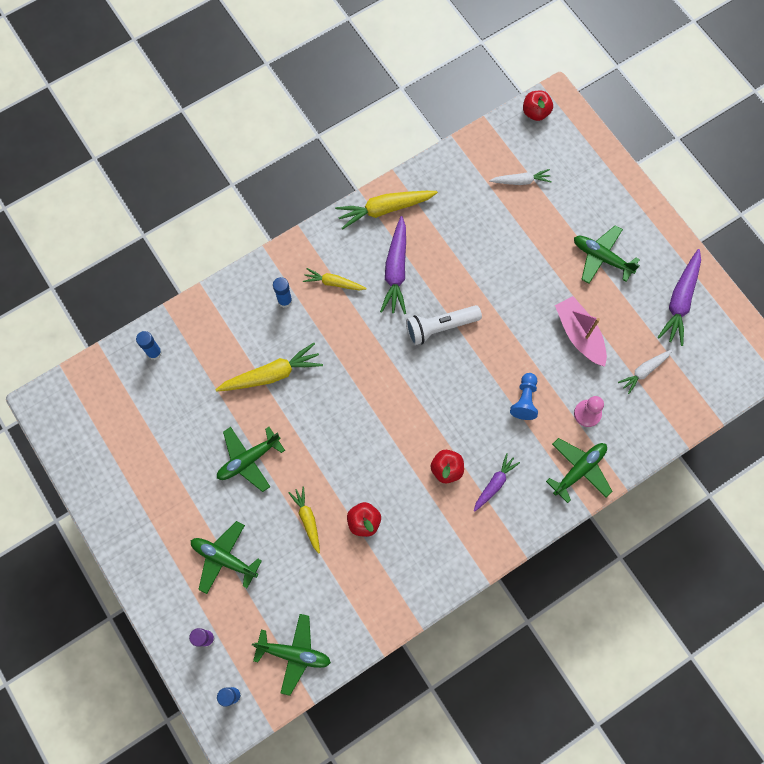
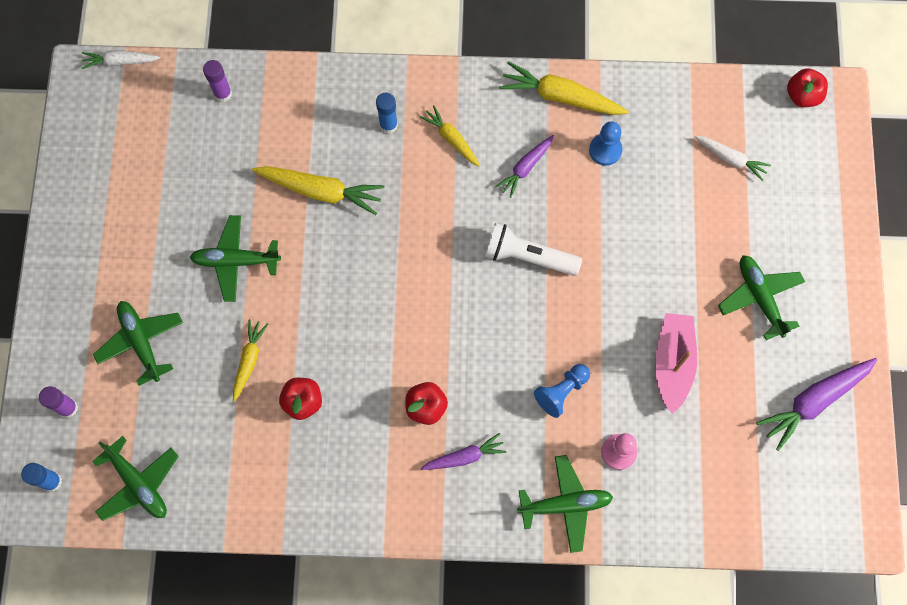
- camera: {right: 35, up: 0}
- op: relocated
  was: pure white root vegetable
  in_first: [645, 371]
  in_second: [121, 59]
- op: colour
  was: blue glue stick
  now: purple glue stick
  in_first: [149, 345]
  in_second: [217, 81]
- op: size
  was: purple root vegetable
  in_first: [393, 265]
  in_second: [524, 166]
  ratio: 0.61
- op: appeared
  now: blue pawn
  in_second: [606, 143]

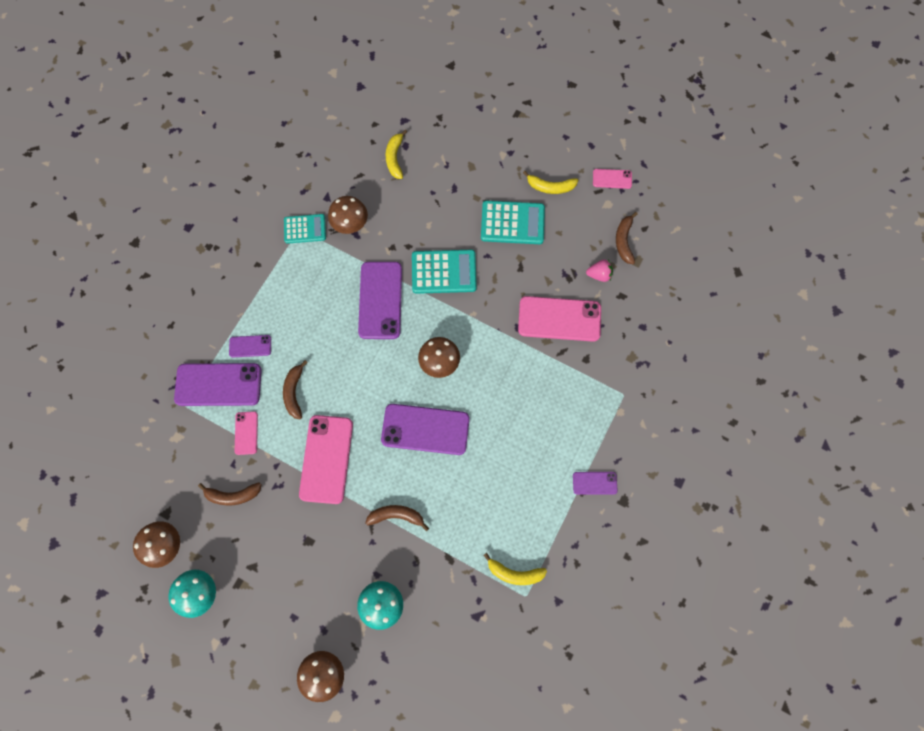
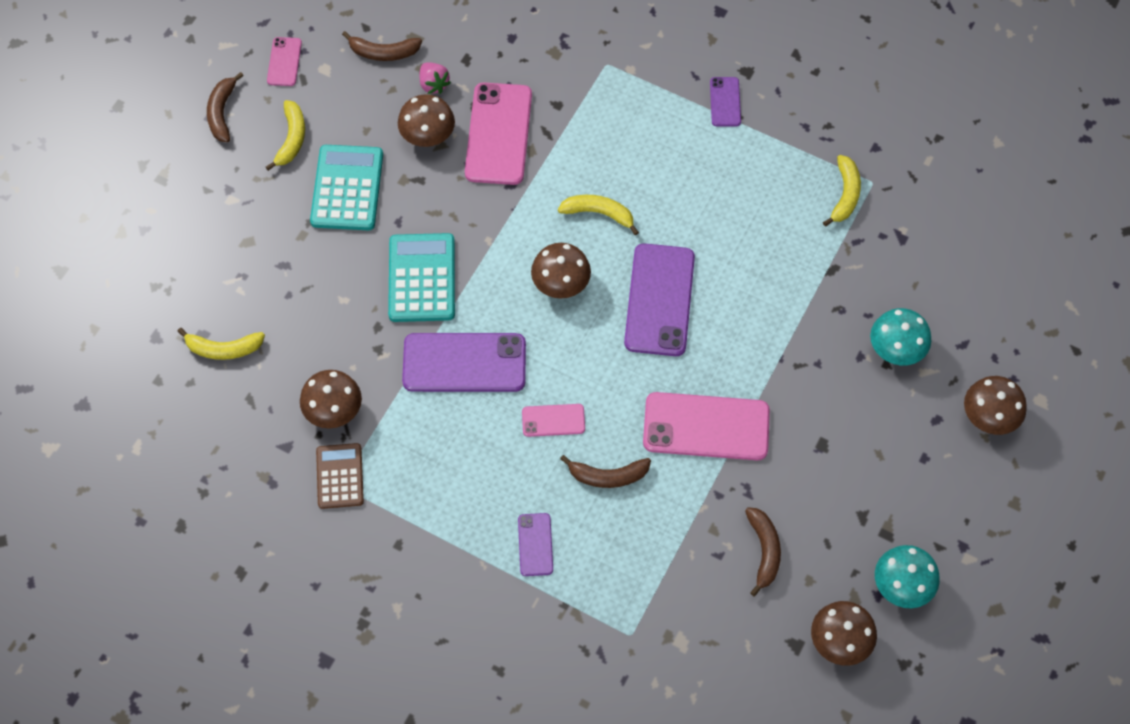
- camera: {right: -90, up: -10}
- op: relocated
  was: brown banana
  in_first: [397, 518]
  in_second: [225, 107]
- op: colour
  was: teal adding machine
  now: brown adding machine
  in_first: [305, 229]
  in_second: [340, 476]
- op: appeared
  now: brown toadstool
  in_second: [426, 120]
- op: spun
  was: rose-pink berry
  in_first: [599, 270]
  in_second: [435, 78]
  clockwise: 150
- op: relocated
  was: rose-pink phone
  in_first: [246, 433]
  in_second: [553, 420]
- op: appeared
  now: bright yellow banana
  in_second: [598, 215]
- op: missing
  was: purple phone
  in_first: [218, 384]

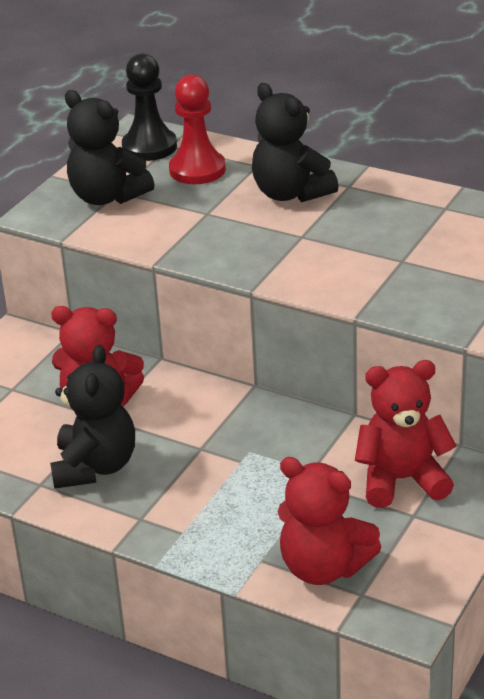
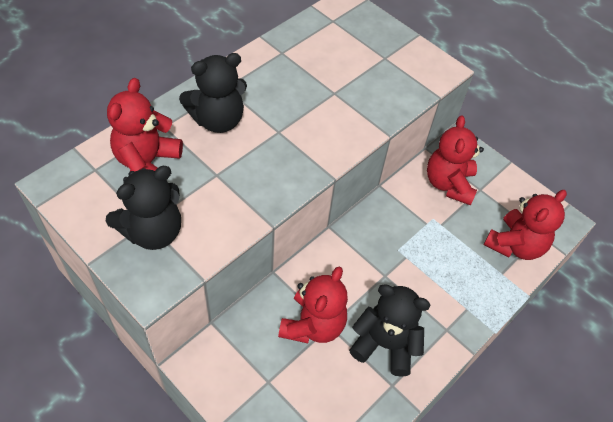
- camera: {right: -80, up: 20}
- op: exchanged
  was: red pawn
  now: red stuffed bear
  in_first: [197, 129]
  in_second: [145, 125]
- op: missing
  was: jet-black pawn
  in_first: [149, 107]

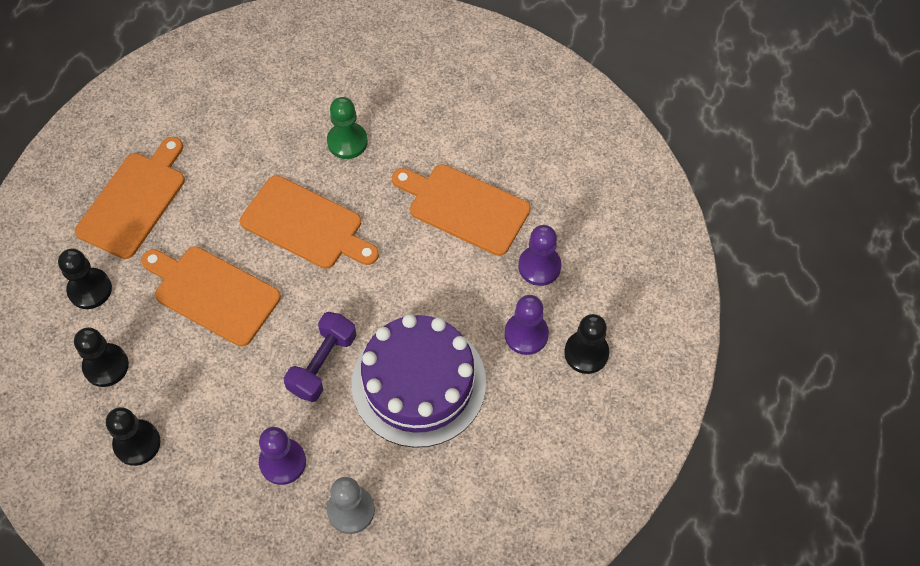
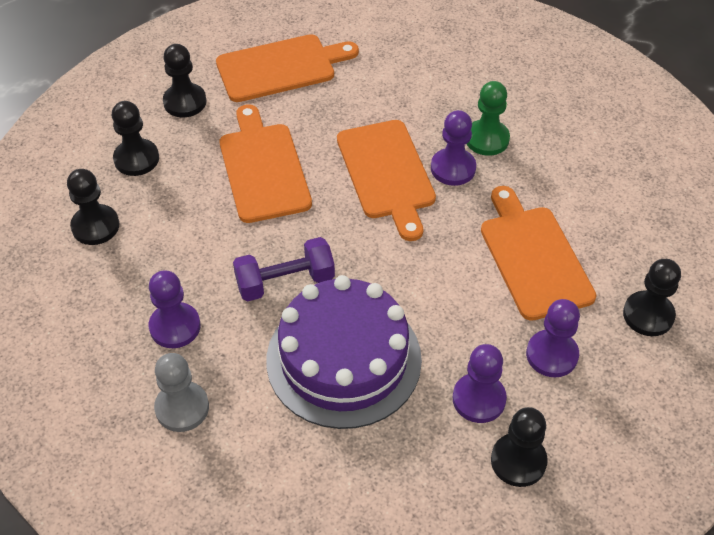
- camera: {right: 45, up: -10}
- op: appeared
  now: purple pawn
  in_second: [453, 148]
- op: appeared
  now: jet-black pawn
  in_second: [652, 297]

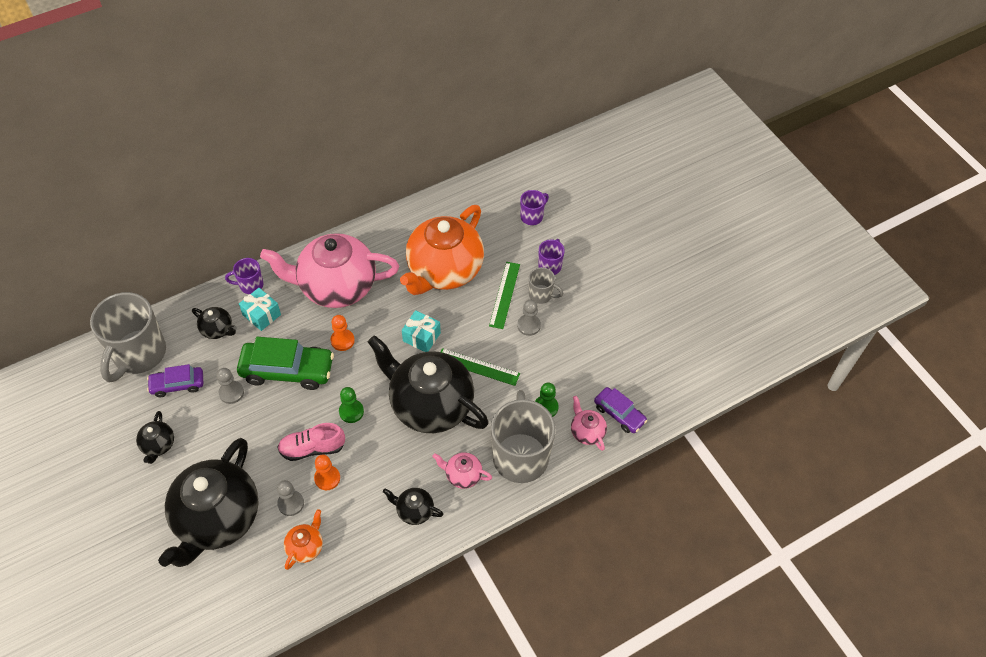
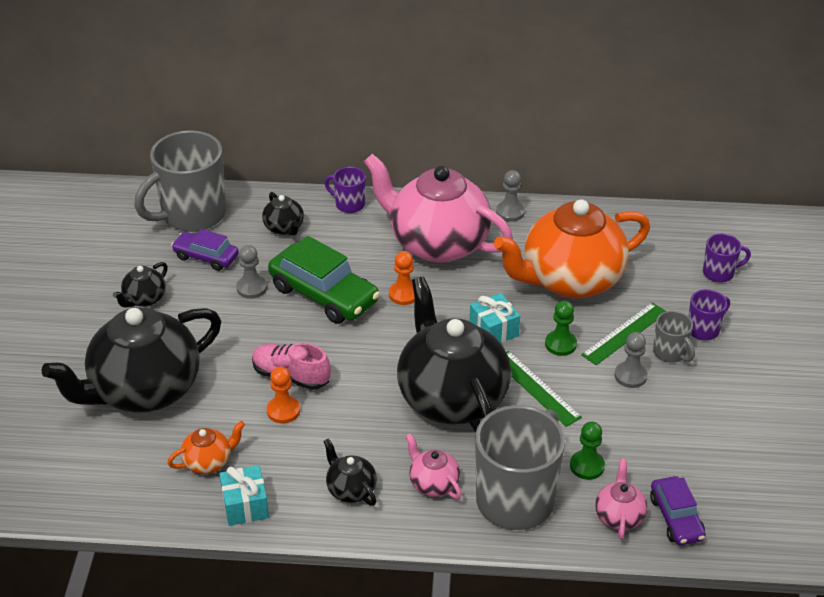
- camera: {right: 35, up: -15}
- op: relocated
  was: teal present
  in_first: [260, 309]
  in_second: [244, 495]
- op: relocated
  was: gray pawn
  in_first: [290, 498]
  in_second: [510, 196]
- op: relocated
  was: leaf-green pawn
  in_first: [351, 405]
  in_second: [561, 328]

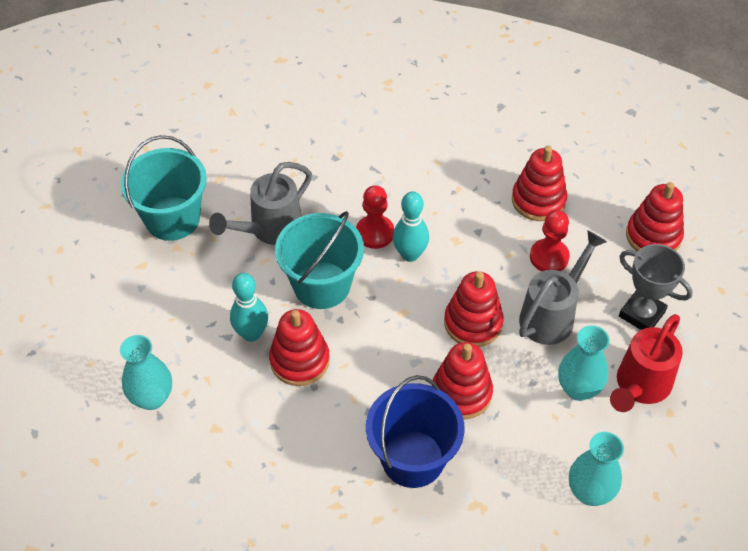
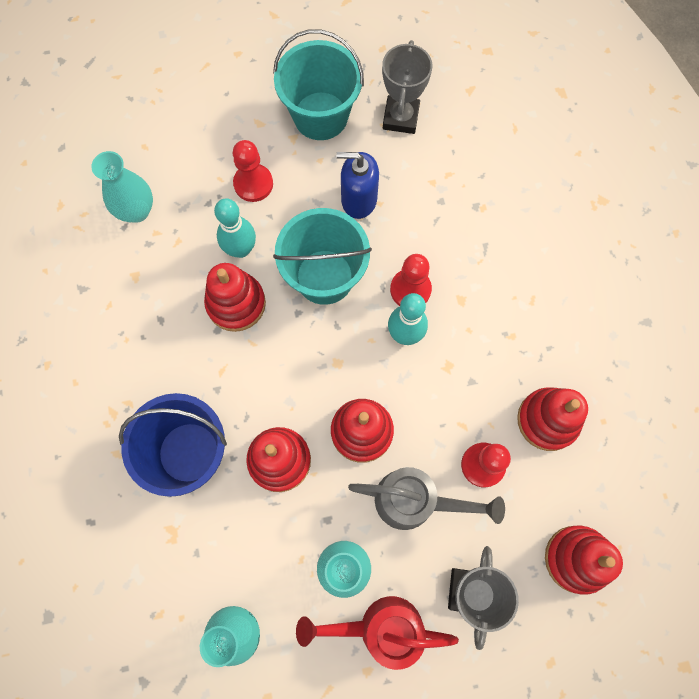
- camera: {right: 60, up: 20}
- op: appeared
  now: red pawn
  in_second: [253, 171]
- op: exchanged
  was: gray watering pot
  now: blue soap dispenser
  in_first: [260, 203]
  in_second: [357, 185]
- op: appeared
  now: gray prize cup
  in_second: [407, 87]

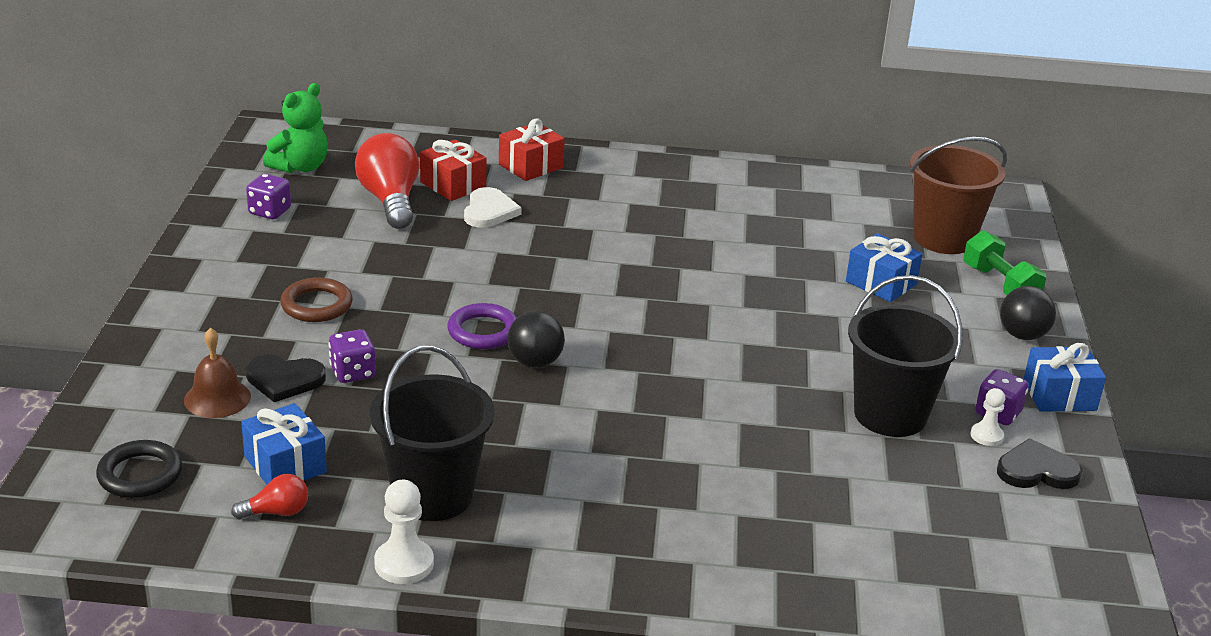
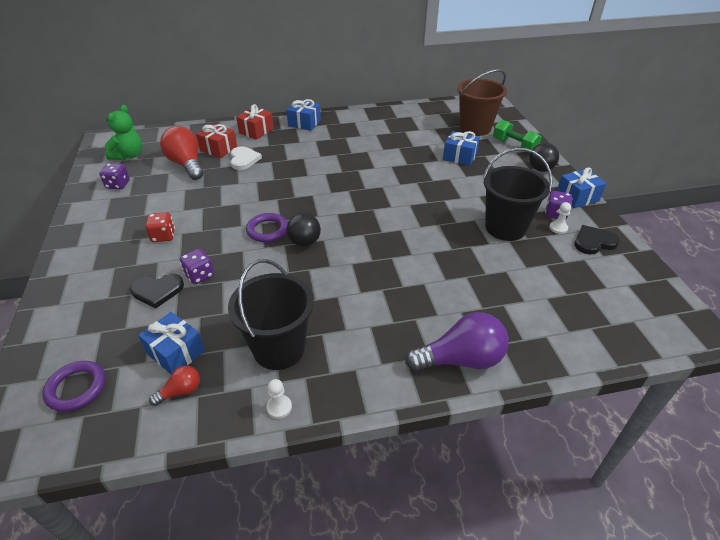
- camera: {right: -15, up: 10}
- op: colour
  was: jet-black hoop
  now: purple hoop
  in_first: [139, 469]
  in_second: [74, 386]
- op: exchanged
  was: brown hoop
  now: red die
  in_first: [316, 299]
  in_second: [160, 227]
- op: size
  was: pure white pawn
  in_first: [404, 532]
  in_second: [279, 399]
  ratio: 0.63
- op: appeared
  now: blue present
  in_second: [303, 115]
- op: appeared
  now: purple bulb
  in_second: [457, 341]
- op: missing
  was: brown school bell
  in_first: [217, 372]

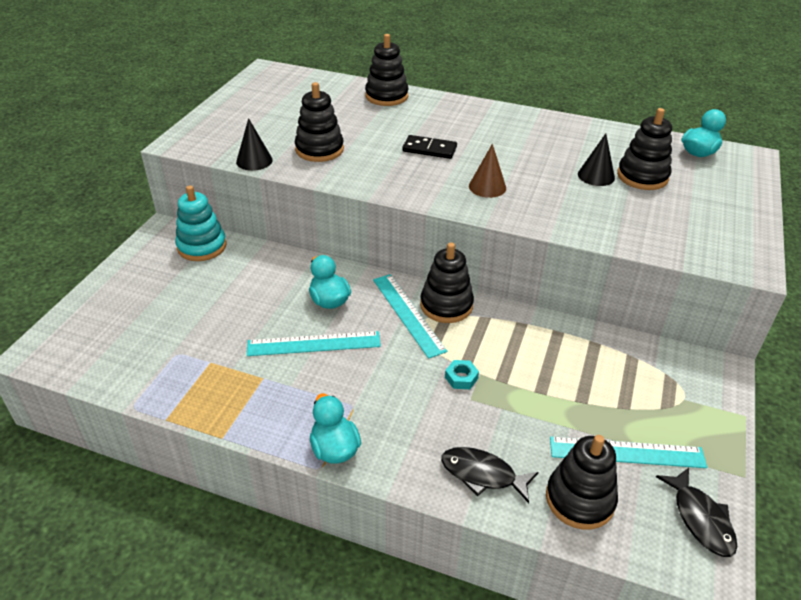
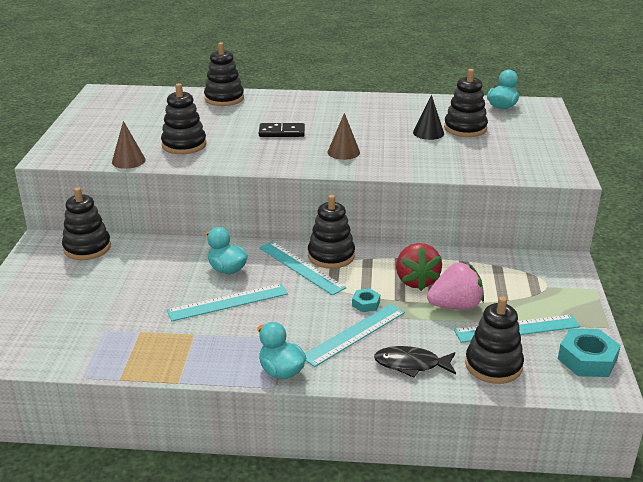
- camera: {right: -15, up: -10}
- op: colour
  was: teal stacking toy
  now: jet-black stacking toy
  in_first: [200, 223]
  in_second: [86, 223]
- op: colour
  was: jet-black cone
  now: brown cone
  in_first: [254, 144]
  in_second: [129, 145]
- op: appeared
  now: teal measuring stick
  in_second: [355, 335]
- op: appeared
  now: red berry
  in_second: [419, 267]
- op: appeared
  now: rose-pink berry
  in_second: [455, 286]
- op: exchanged
  was: jet-black fish
  now: teal hexagon nut
  in_first: [696, 512]
  in_second: [589, 352]

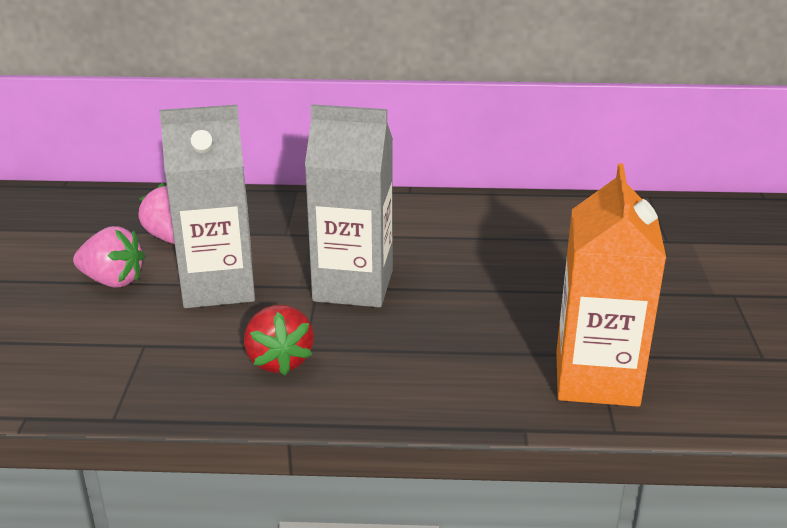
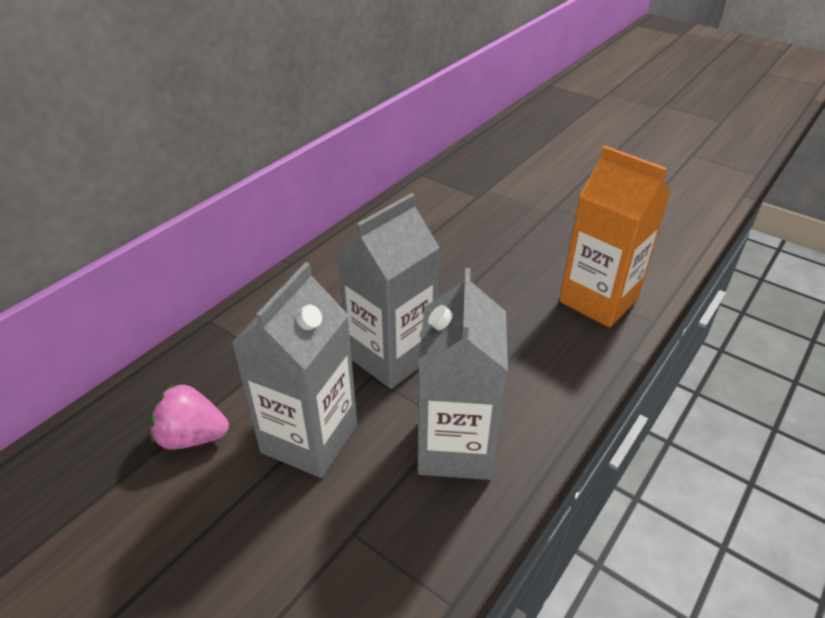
- camera: {right: -55, up: 10}
- op: exchanged
  was: red berry
  now: gray juice carton
  in_first: [279, 340]
  in_second: [462, 374]
- op: missing
  was: rose-pink berry
  in_first: [109, 257]

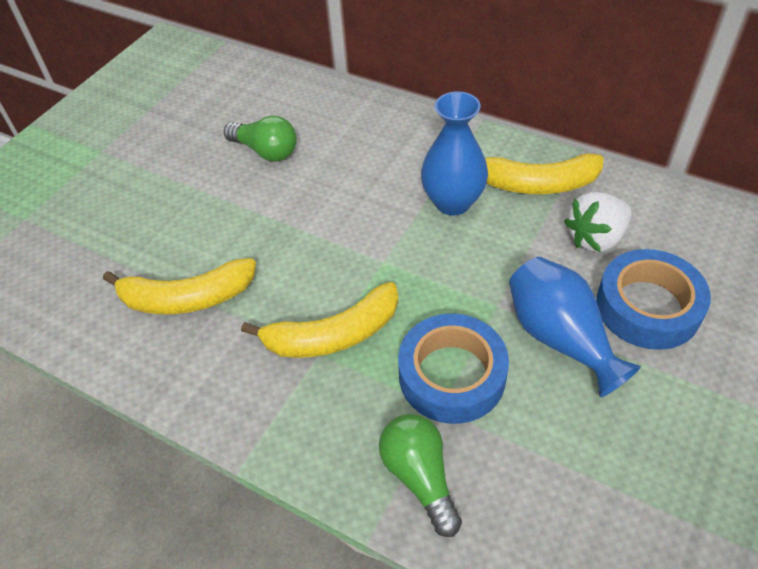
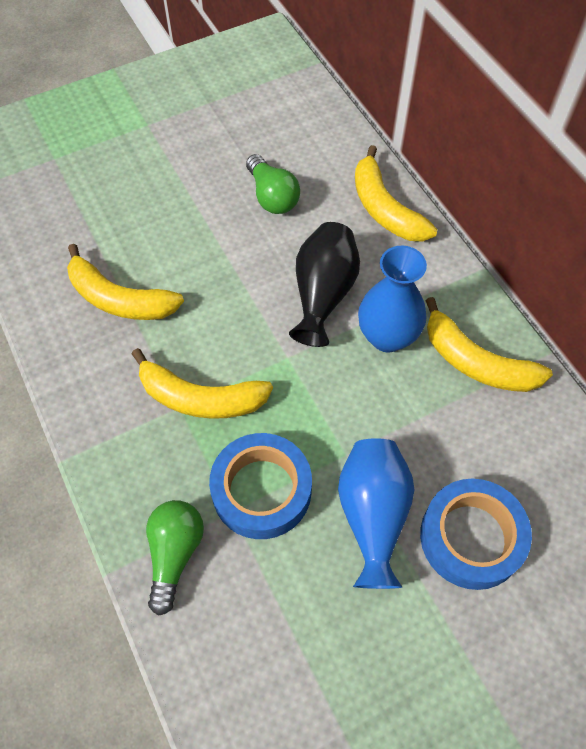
- camera: {right: 30, up: 10}
- op: appeared
  now: jet-black vase
  in_second: [324, 284]
- op: appeared
  now: bright yellow banana
  in_second: [396, 193]
- op: missing
  was: pure white berry
  in_first: [598, 222]

